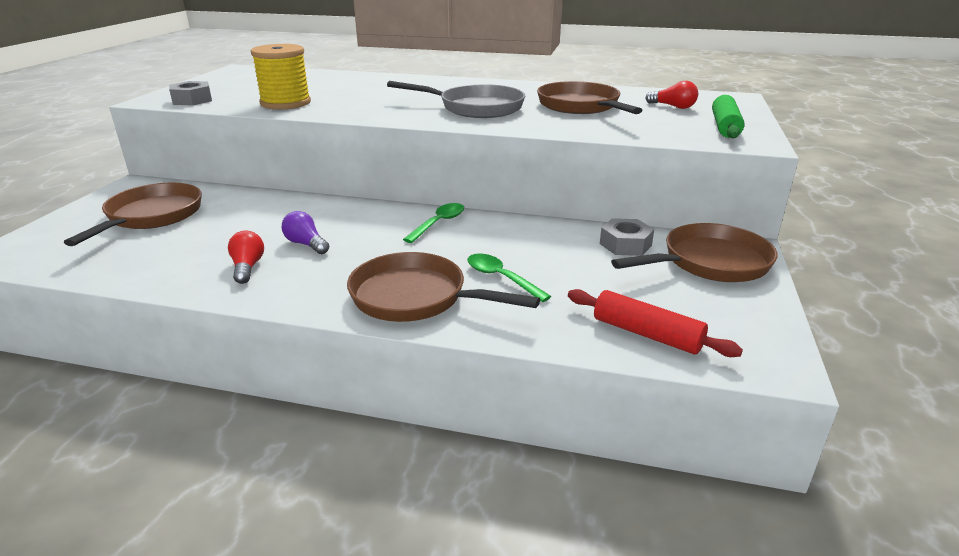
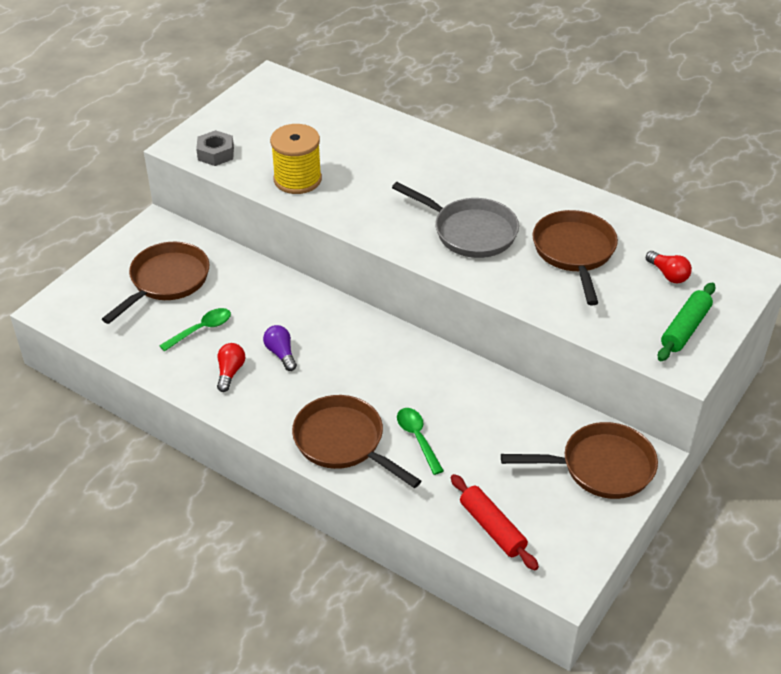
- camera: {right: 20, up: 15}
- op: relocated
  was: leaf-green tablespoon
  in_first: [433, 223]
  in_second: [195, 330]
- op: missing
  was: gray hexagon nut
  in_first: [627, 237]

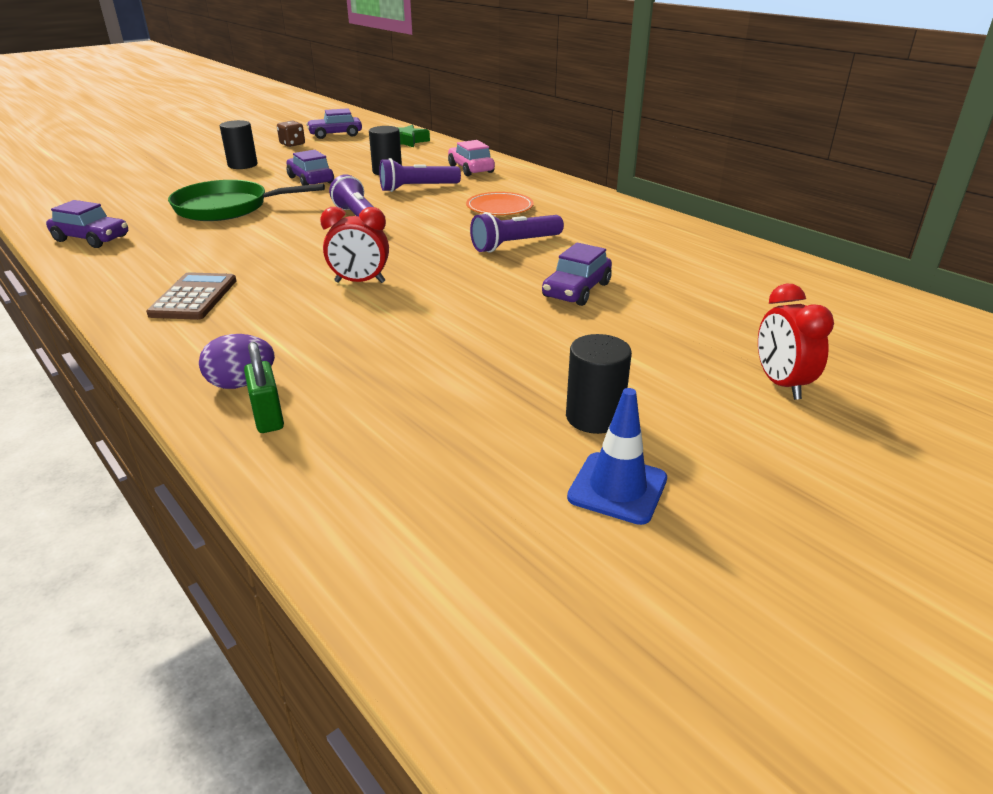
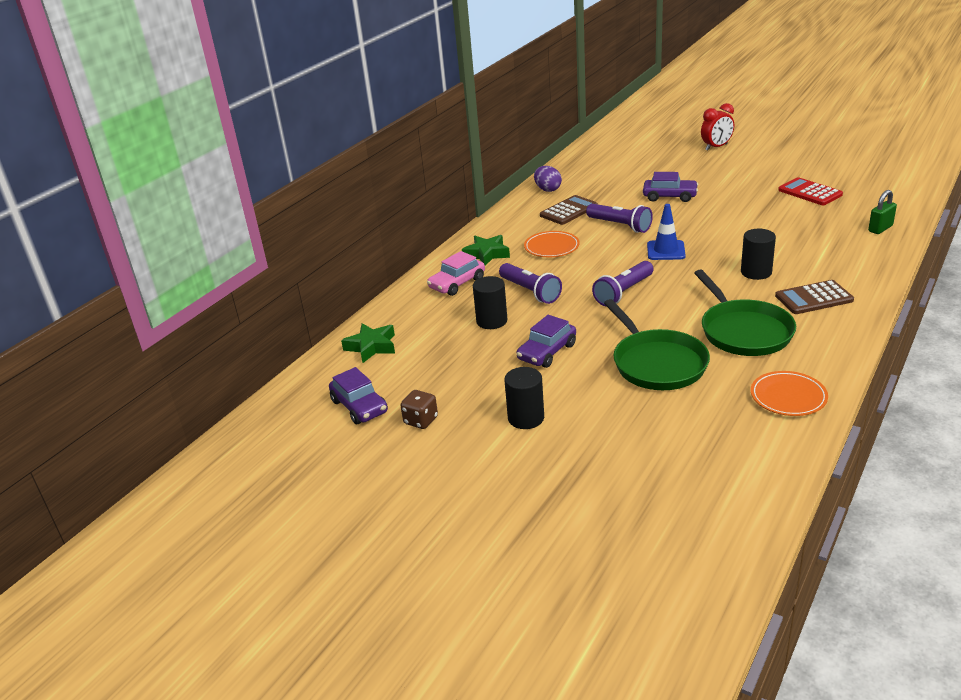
- camera: {right: -105, up: 0}
- op: appeared
  now: leaf-green five-pointed star
  in_second: [486, 250]
- op: relocated
  was: purple egg
  in_first: [237, 361]
  in_second: [548, 179]
- op: appeared
  now: brown adding machine
  in_second: [569, 210]
- op: relocated
  was: blue road cone
  in_first: [617, 456]
  in_second: [666, 232]
- op: appeared
  now: leaf-green pan
  in_second: [745, 313]
- op: relocated
  was: jet-black cylinder
  in_first: [599, 384]
  in_second: [758, 254]
- op: exchanged
  was: purple toy car
  now: bright orange flat dish
  in_first: [87, 224]
  in_second: [789, 393]
- op: appeared
  now: red adding machine
  in_second: [810, 191]
- op: missing
  was: red alarm clock
  in_first: [354, 245]

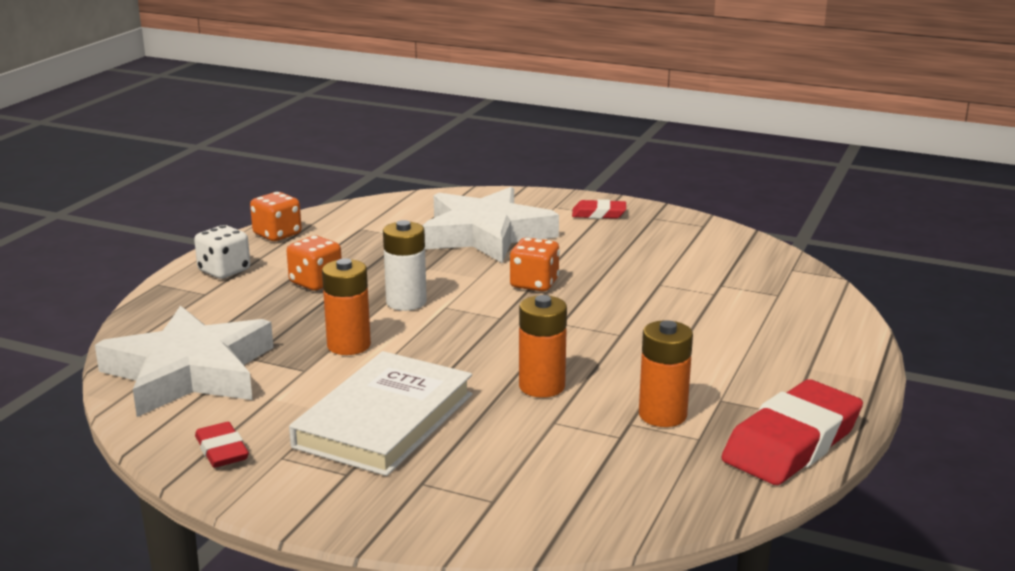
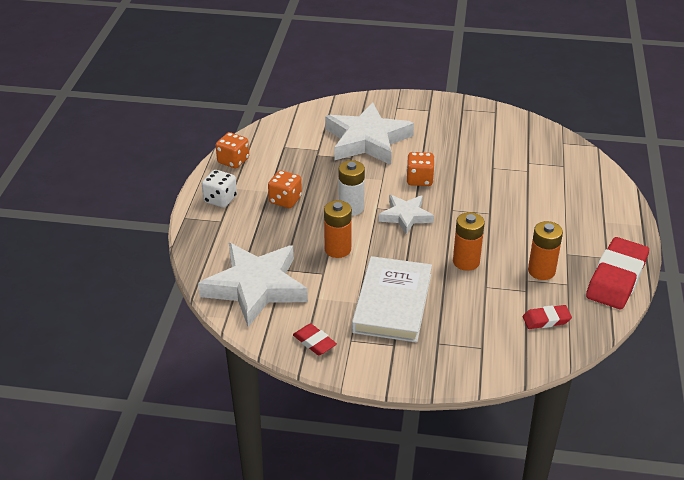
- camera: {right: -15, up: 15}
- op: appeared
  now: pure white five-pointed star
  in_second: [406, 215]
- op: relocated
  was: red gum eraser
  in_first: [599, 209]
  in_second: [547, 317]

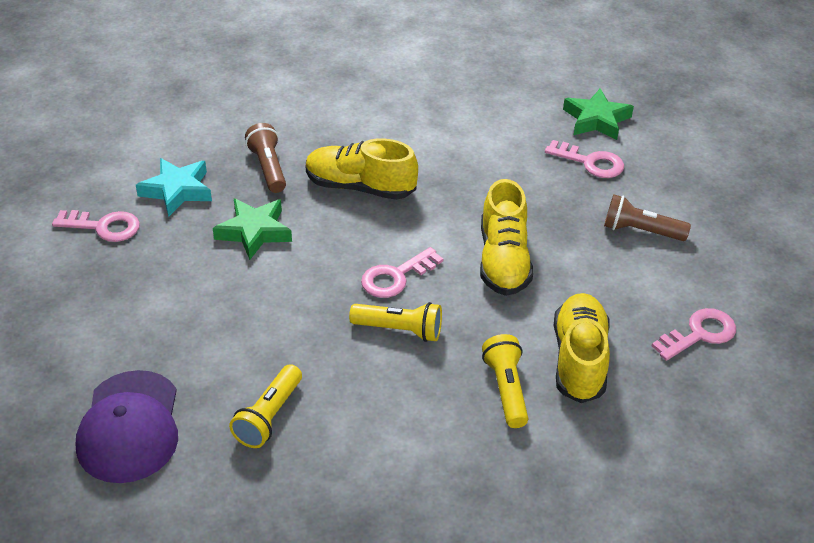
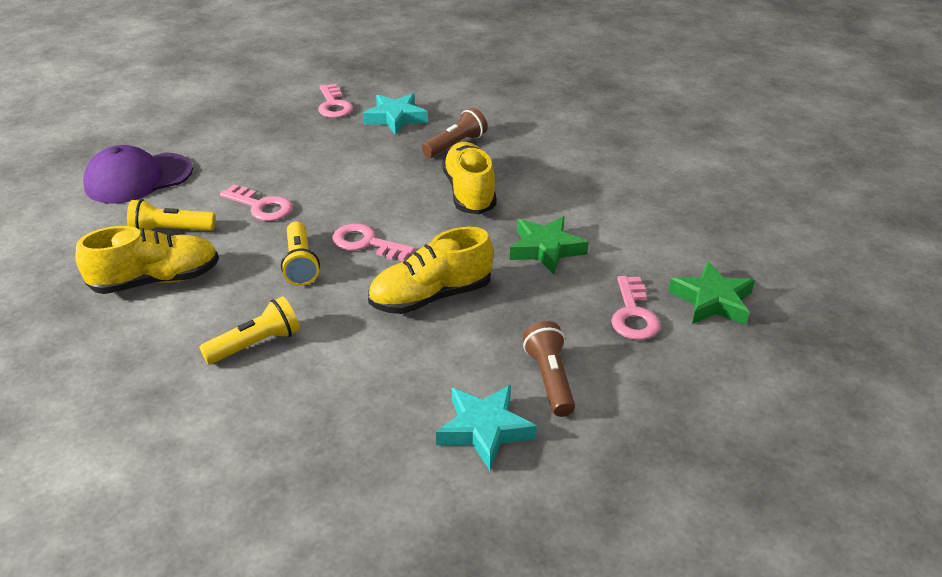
- camera: {right: 65, up: -5}
- op: relocated
  was: bright yellow sneaker
  in_first: [582, 348]
  in_second: [147, 260]
- op: relocated
  was: rose-pink door key
  in_first: [694, 334]
  in_second: [256, 203]
- op: appeared
  now: teal five-pointed star
  in_second: [486, 427]
- op: relocated
  was: leaf-green five-pointed star
  in_first: [252, 229]
  in_second: [549, 245]

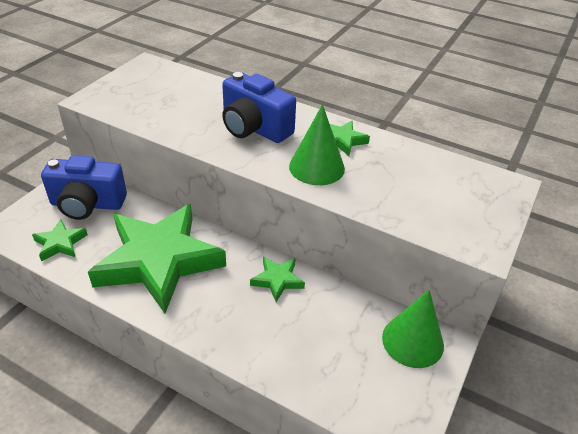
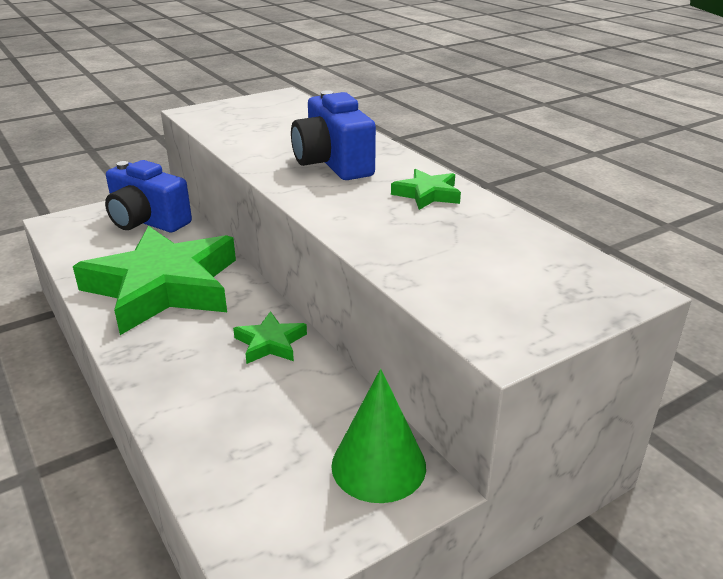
- camera: {right: 30, up: -10}
- op: missing
  was: leaf-green five-pointed star
  in_first: [60, 240]
- op: missing
  was: leaf-green cone
  in_first: [317, 144]

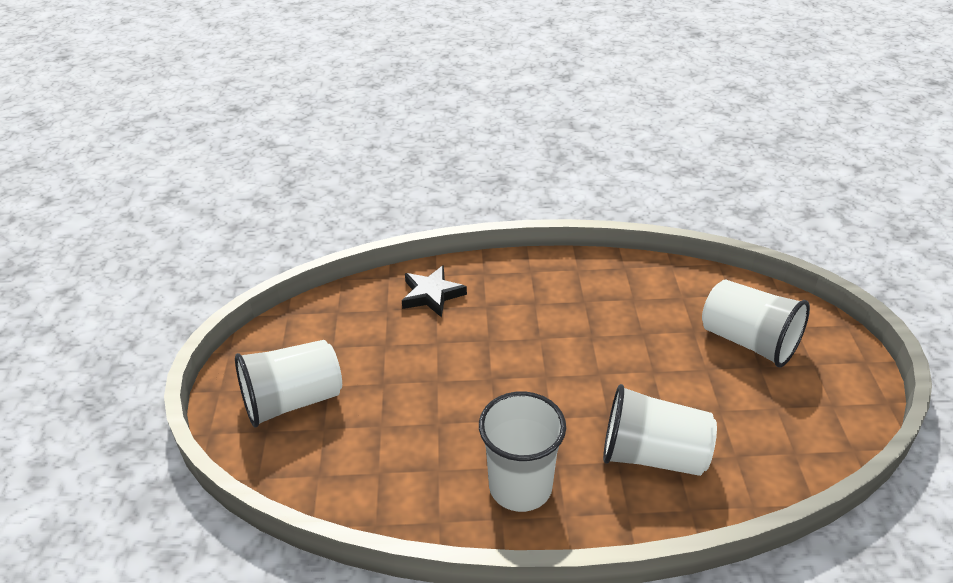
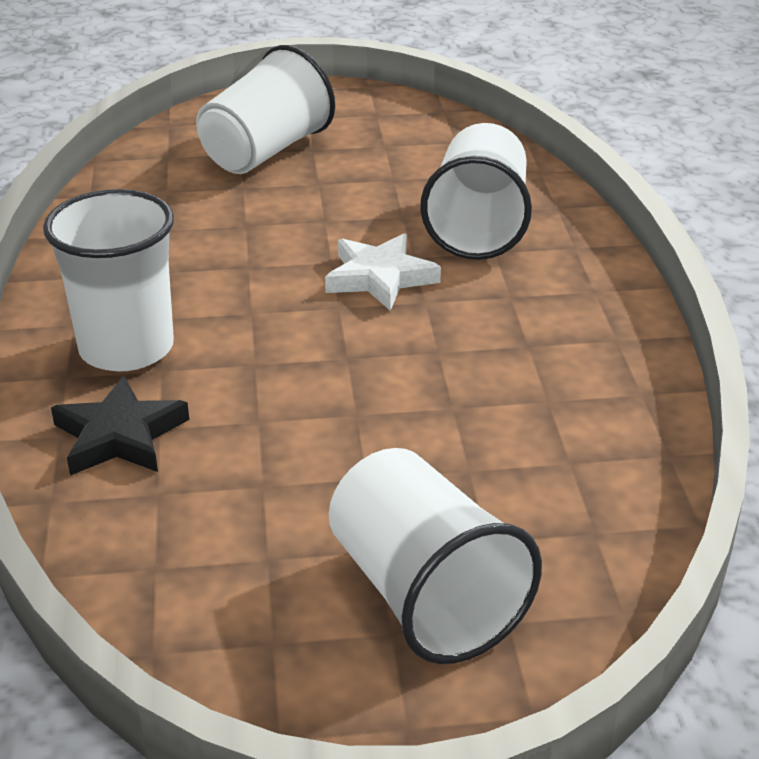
- camera: {right: -95, up: -5}
- op: relocated
  was: pure white beaker
  in_first: [522, 451]
  in_second: [108, 280]
- op: appeared
  now: pure white five-pointed star
  in_second: [383, 272]

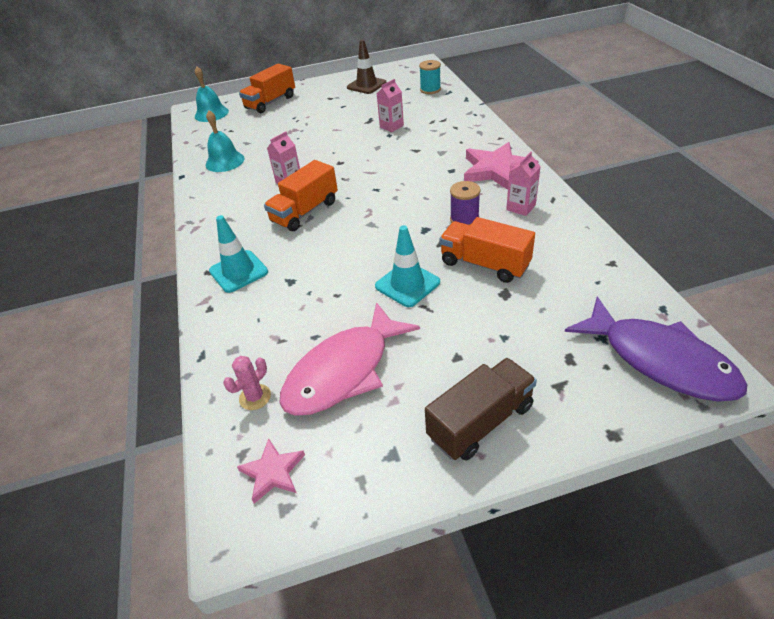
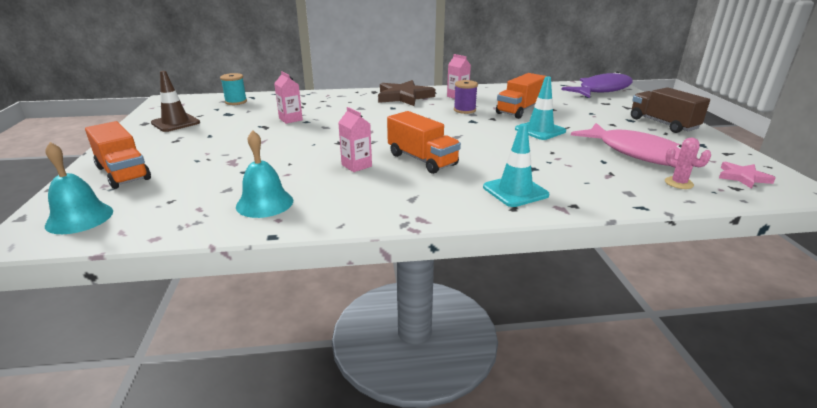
- camera: {right: -85, up: -15}
- op: colour
  was: rose-pink five-pointed star
  now: brown five-pointed star
  in_first: [501, 166]
  in_second: [406, 93]

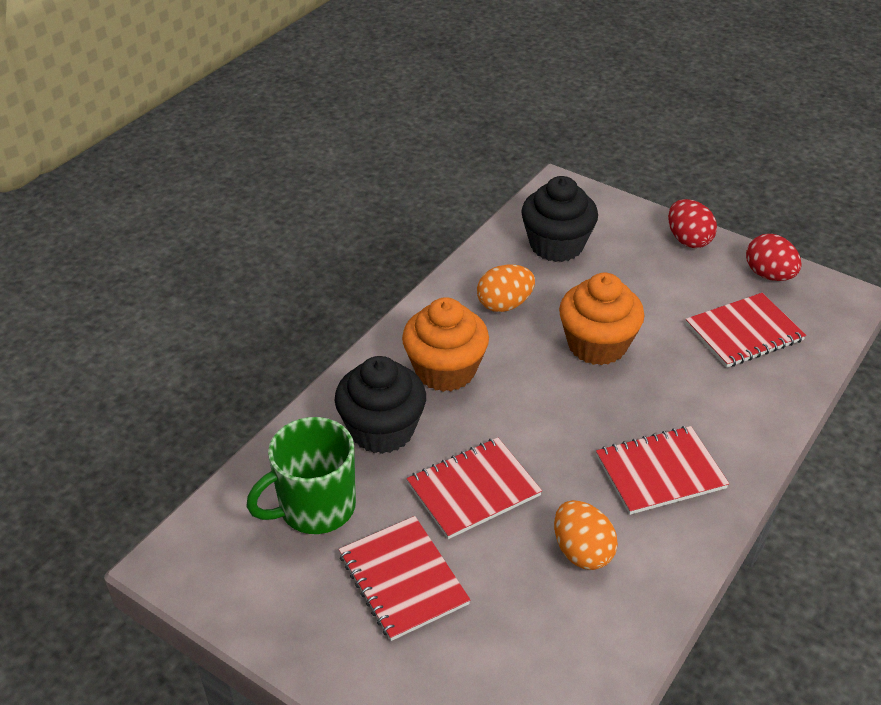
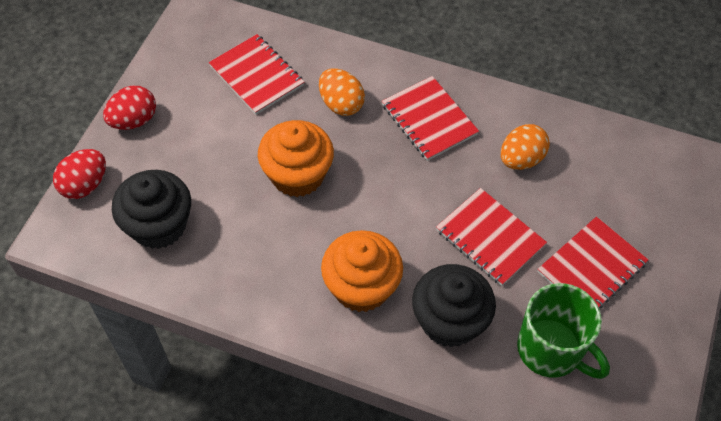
- camera: {right: -105, up: 15}
- op: relocated
  was: red egg
  in_first: [774, 257]
  in_second: [79, 174]
- op: relocated
  was: bright orange egg
  in_first: [506, 288]
  in_second: [342, 92]

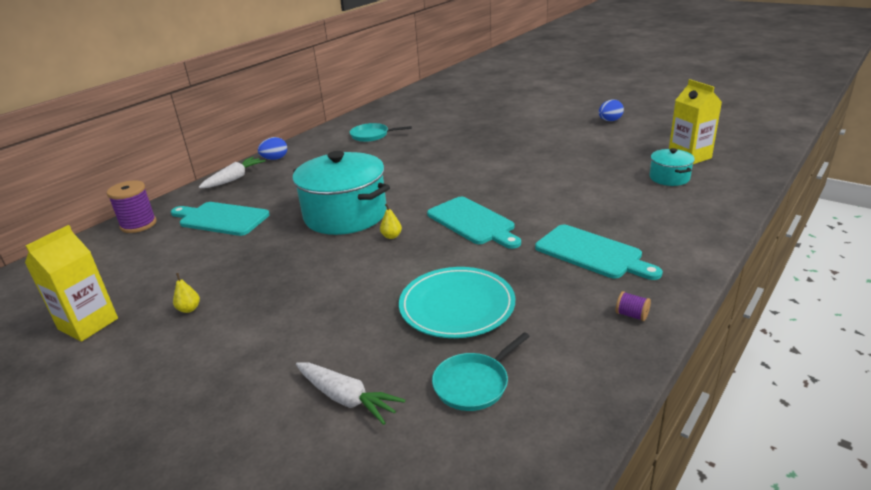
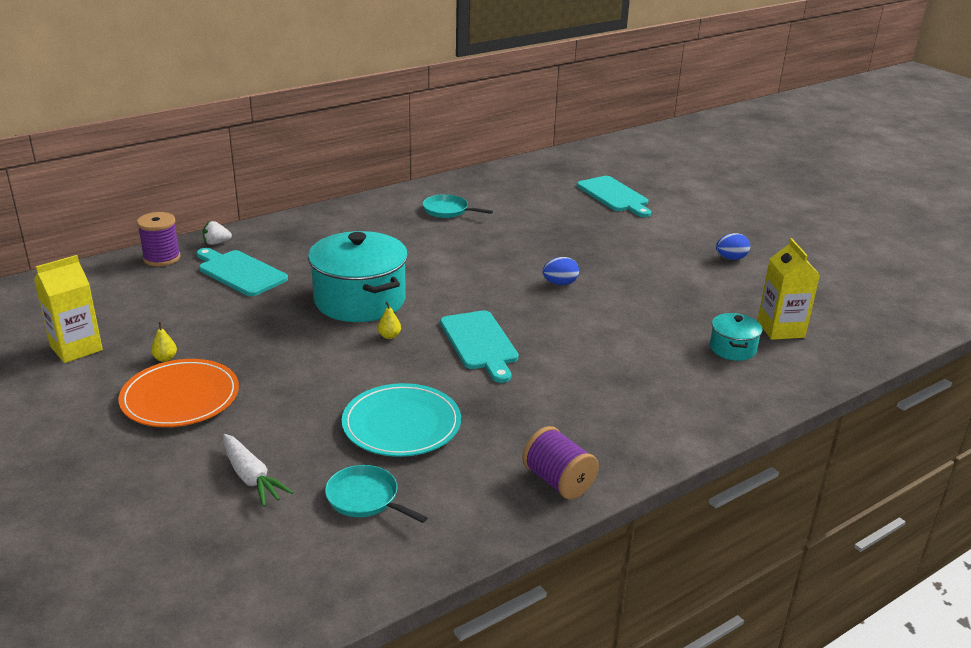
- camera: {right: 15, up: 0}
- op: appeared
  now: bright orange flat dish
  in_second: [178, 393]
- op: appeared
  now: pure white berry
  in_second: [217, 233]
- op: spun
  was: teal pan
  in_first: [481, 371]
  in_second: [376, 494]
  clockwise: 60
- op: size
  was: purple reel of thread
  in_first: [633, 306]
  in_second: [560, 462]
  ratio: 2.05
- op: relocated
  was: blue egg
  in_first: [272, 148]
  in_second: [560, 271]
- op: relocated
  was: teal cutting board
  in_first: [599, 252]
  in_second: [614, 196]
- op: missing
  was: pure white root vegetable
  in_first: [232, 172]

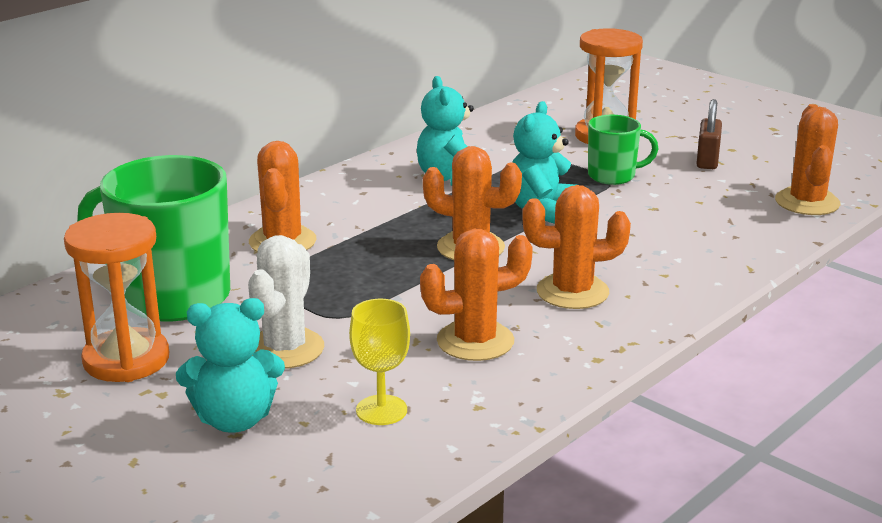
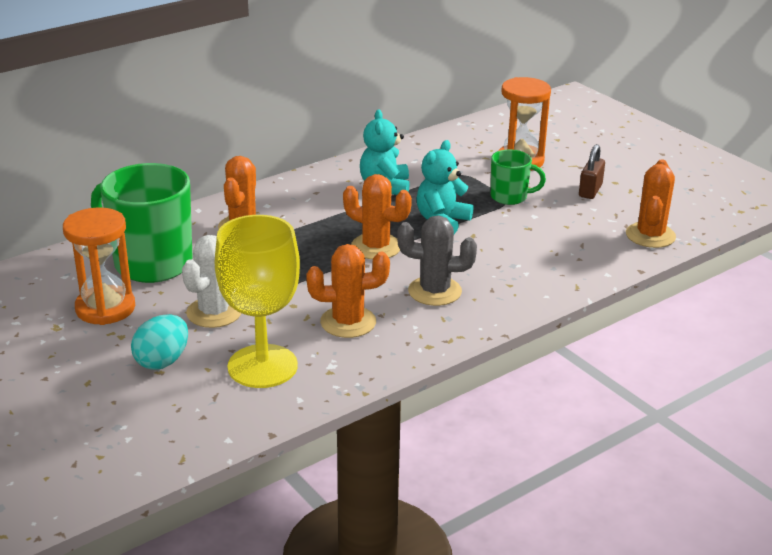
- camera: {right: 10, up: 5}
- op: exchanged
  was: teal stuffed bear
  now: teal egg
  in_first: [230, 365]
  in_second: [159, 342]
- op: size
  was: bright yellow wine glass
  in_first: [379, 362]
  in_second: [257, 301]
  ratio: 1.95
- op: colour
  was: bright orange prickly plant
  now: gray prickly plant
  in_first: [576, 247]
  in_second: [437, 260]

